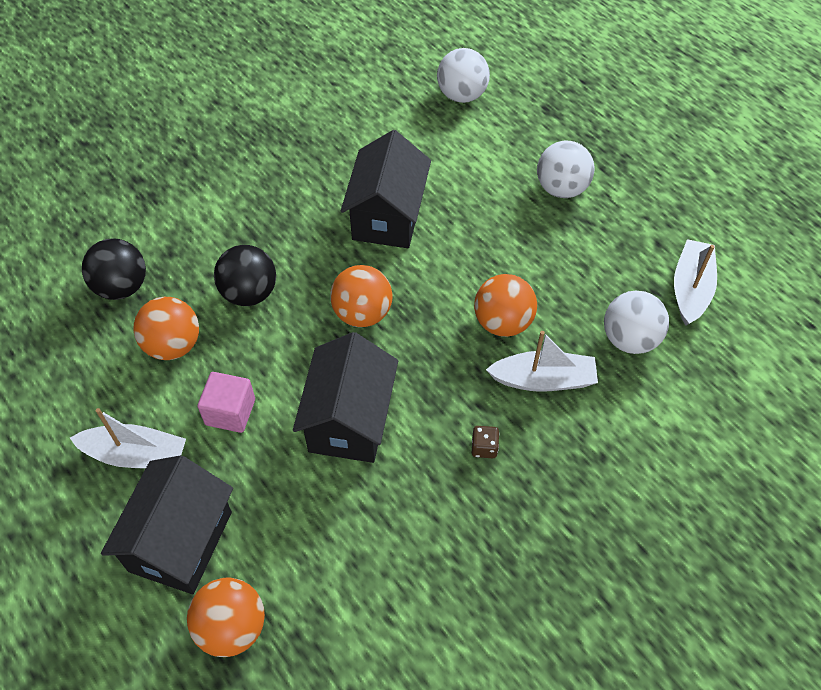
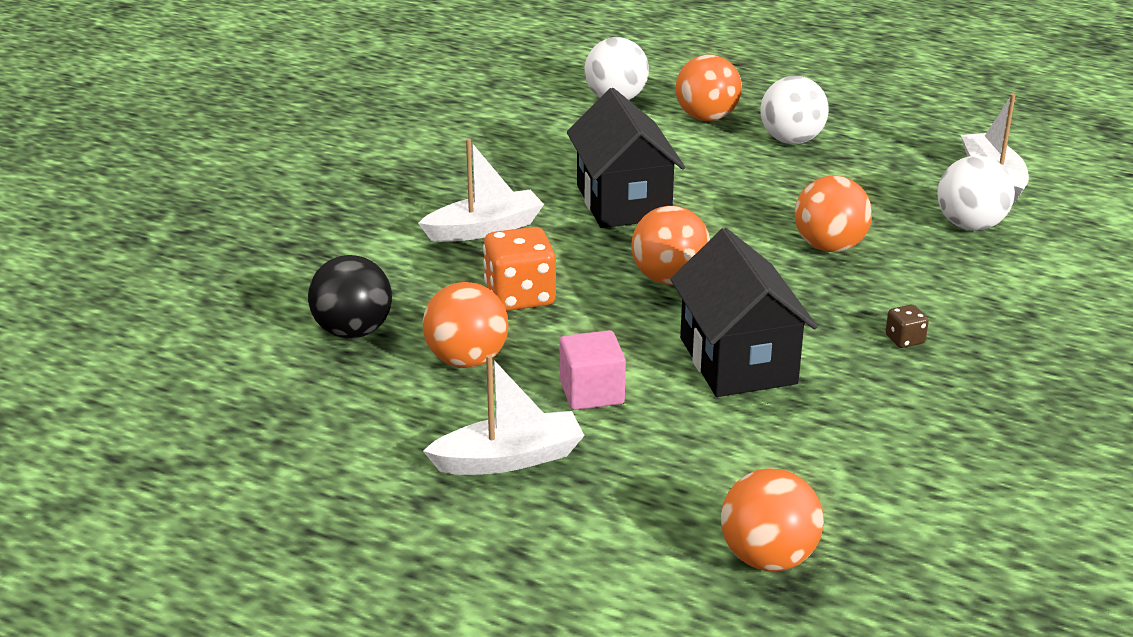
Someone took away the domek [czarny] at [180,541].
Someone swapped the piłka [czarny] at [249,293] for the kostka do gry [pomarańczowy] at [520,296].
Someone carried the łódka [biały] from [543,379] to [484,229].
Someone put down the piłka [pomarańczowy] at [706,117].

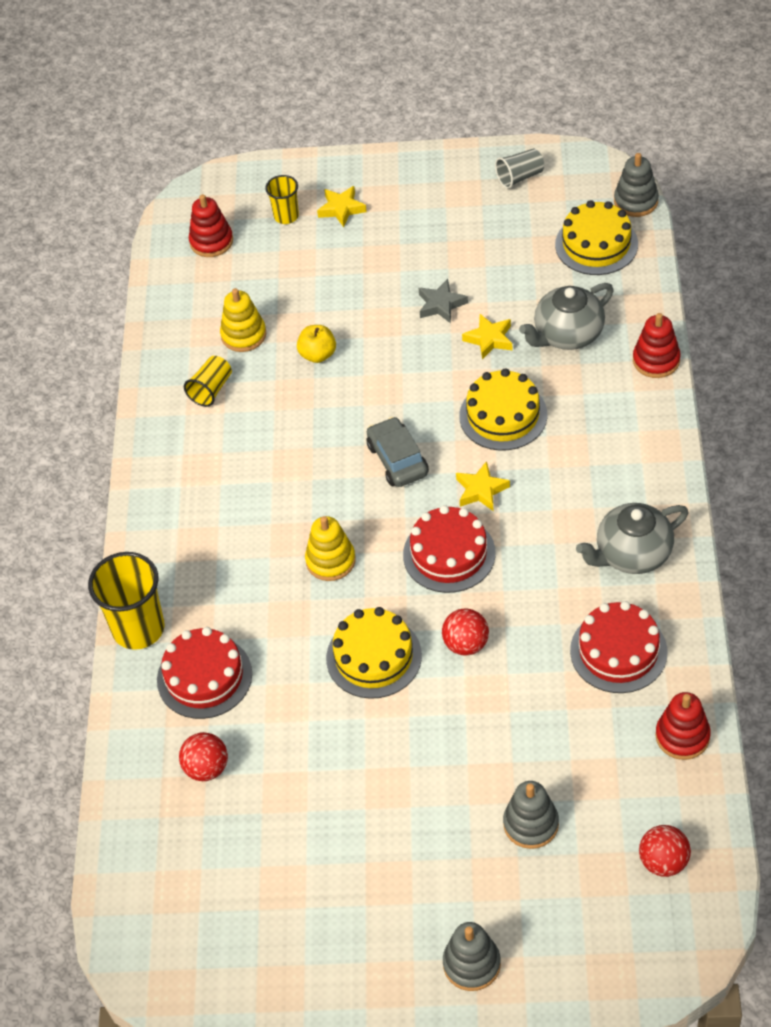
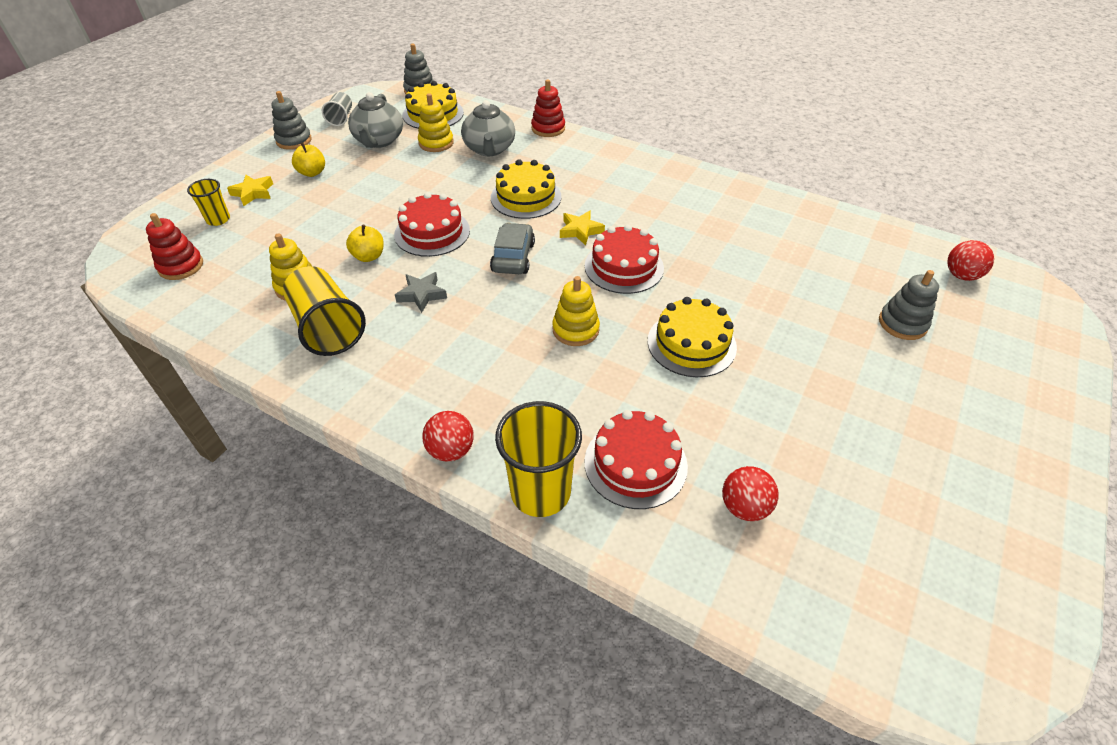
Someone scaled the szklanka [żółty] at [211,389] by 1.80.
Someone rotated the samochód [szary] at [397,460] by 90 degrees clockwise.
Someone carried the gwiazda [szary] from [441,305] to [421,294].
Someone carried the piłka [czerwony] from [466,644] to [451,450].
Someone carried the zabawka nakładanka [szary] from [471,964] to [294,140].
Someone took away the gwiazda [żółty] at [489,339].
Someone carried the tort [czerwony] from [618,651] to [432,232].
Someone carried the imbryk [szary] from [632,554] to [379,141].
Someone took away the zabawka nakładanka [czerwony] at [682,736].
Someone put down the jabłko [żółty] at [312,173].
Someone put down the zabawka nakładanka [żółty] at [436,143].

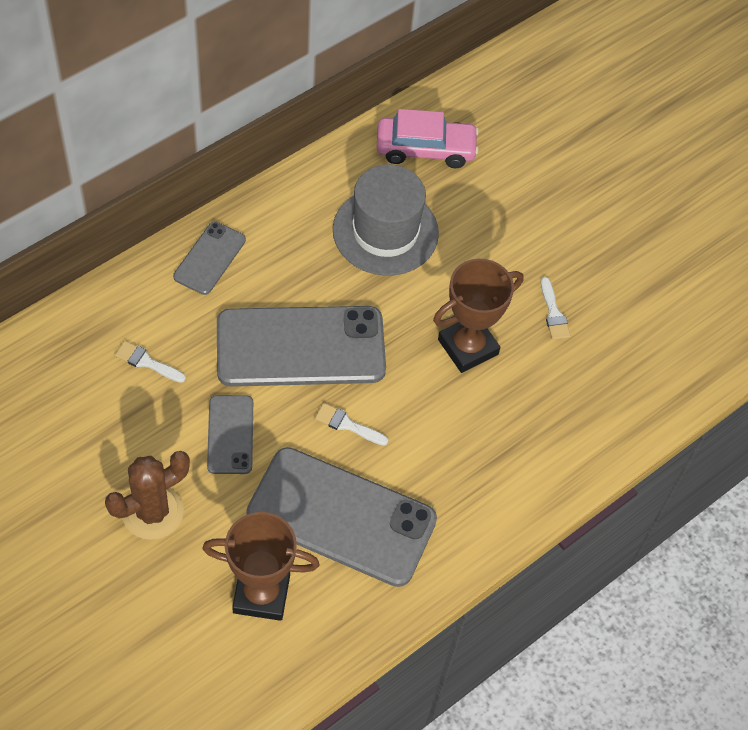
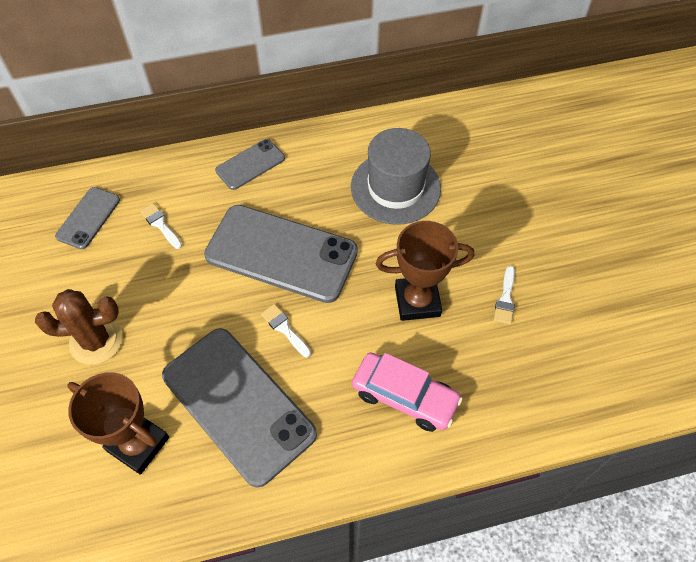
Someone carried the telefon [szary] from [230,435] to [88,218].
Someone carried the samochód [różowy] from [425,149] to [405,396].

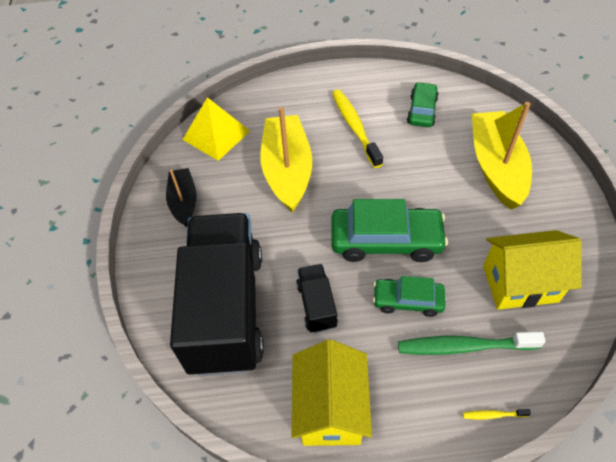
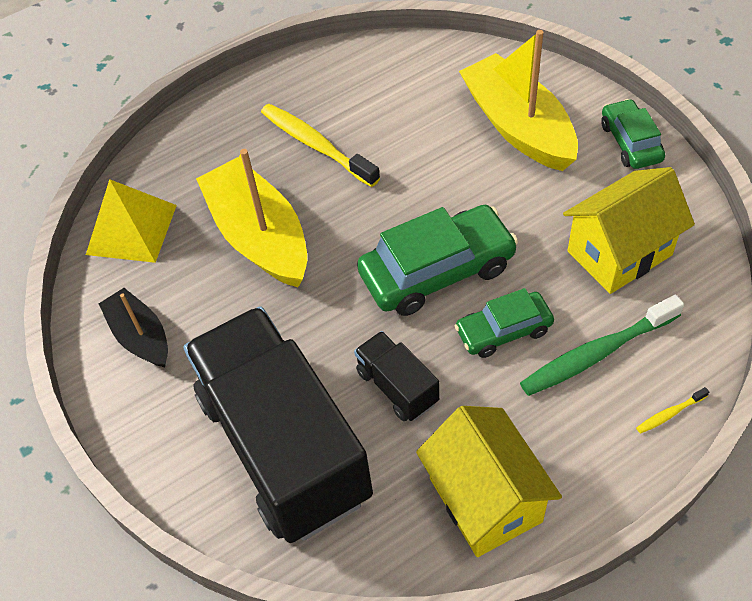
Someone carried the samochód [zielony] from [422,110] to [630,142].

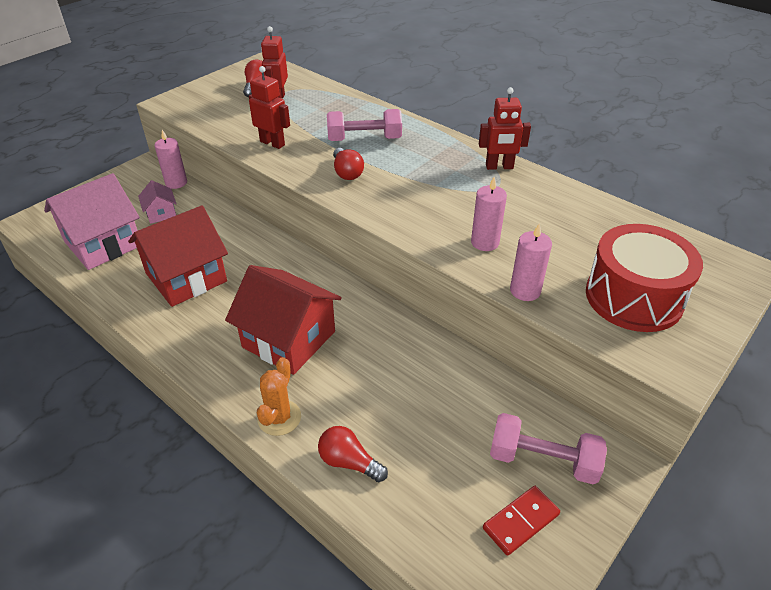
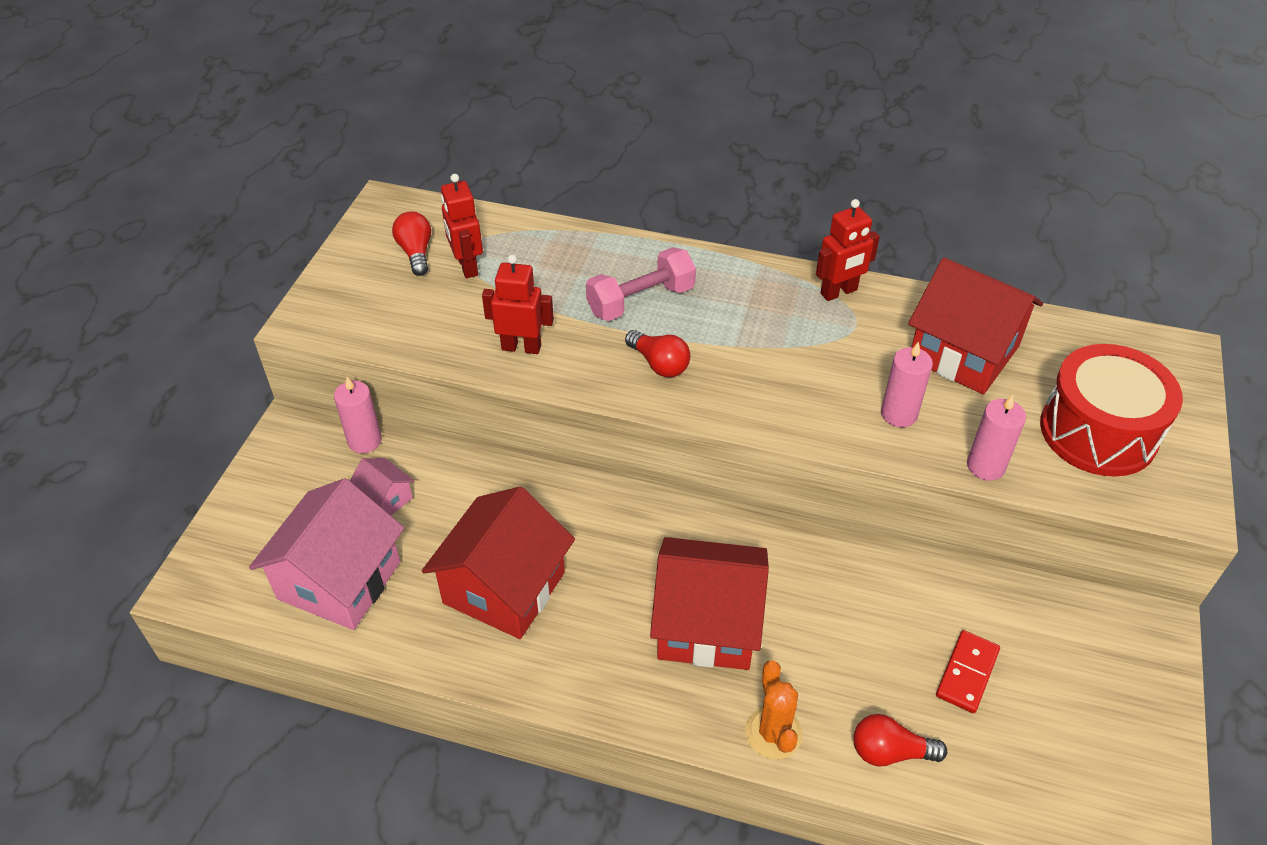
Someone carried the kostka domina [czerwony] from [521,521] to [967,673].
Someone took away the hantel [różowy] at [543,460].
Someone put down the domek [czerwony] at [964,353].

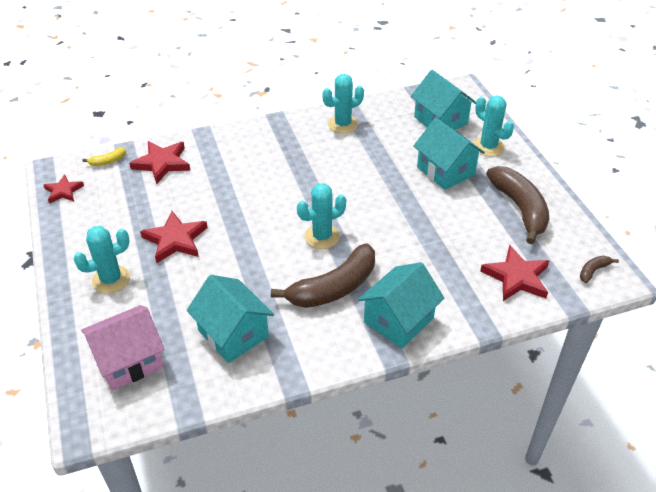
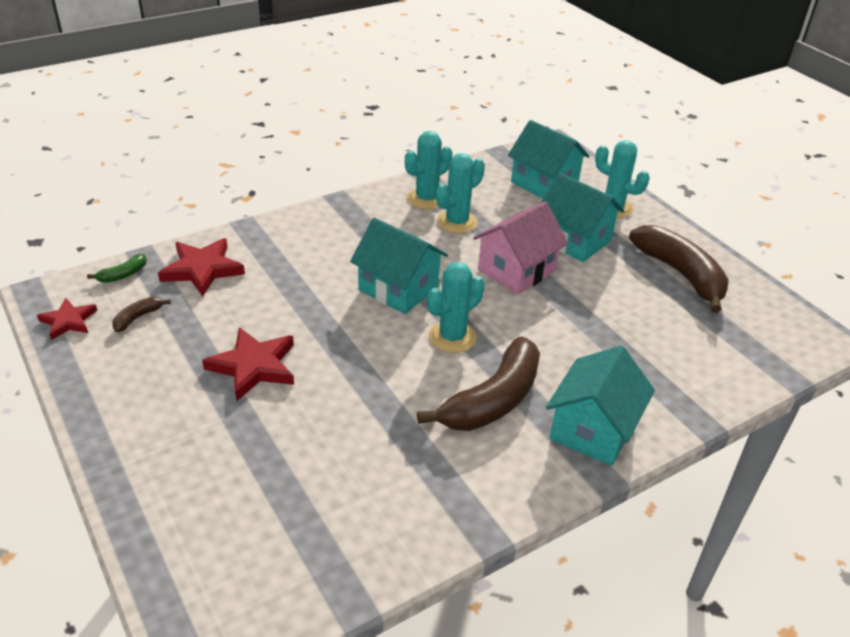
Someone carried the kaktus [turkusowy] from [111,279] to [457,222].
Someone carried the domek [różowy] from [129,361] to [516,270].
Someone repainted the banan [żółty] at [108,161], which became the banan [zielony] at [123,275].
Someone carried the domek [turkusowy] from [233,333] to [398,288].
Someone took away the gwiazda [czerwony] at [516,277].
Someone carried the banan [brązowy] from [593,271] to [138,317].

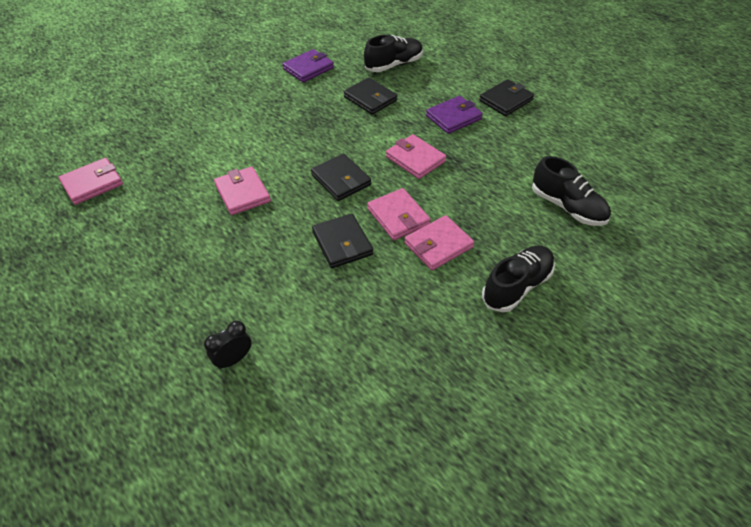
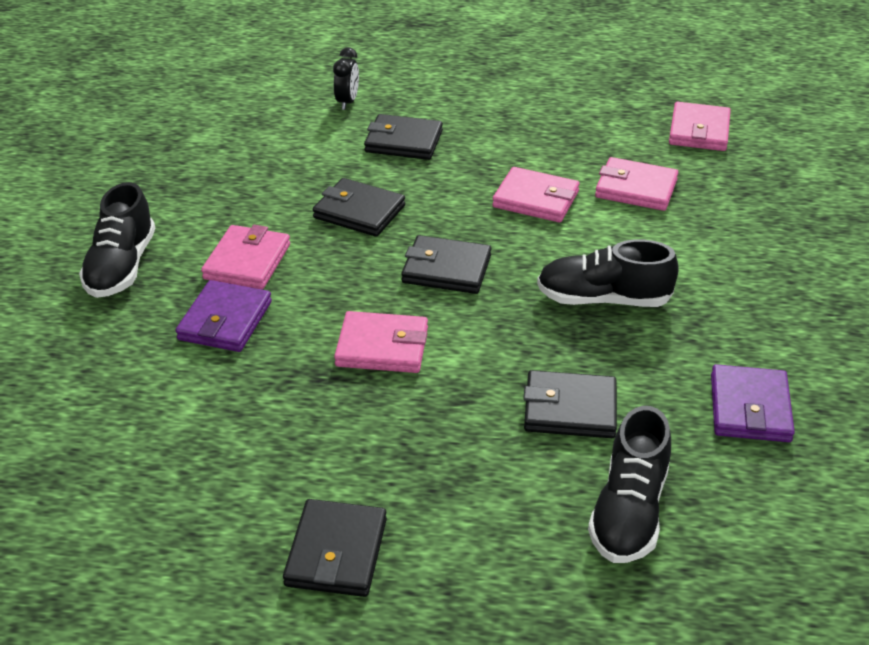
Someone carried the portfel [różowy] from [398,217] to [636,188].
Someone carried the portfel [fioletowy] from [453,117] to [225,321].
Someone carried the but [czarny] from [567,207] to [603,299].
Someone put down the portfel [czarny] at [403,141].

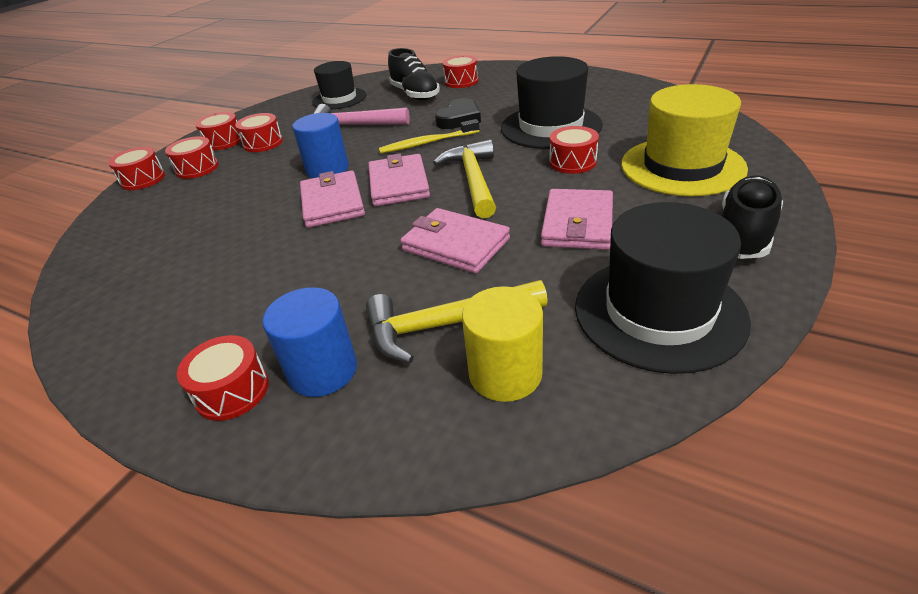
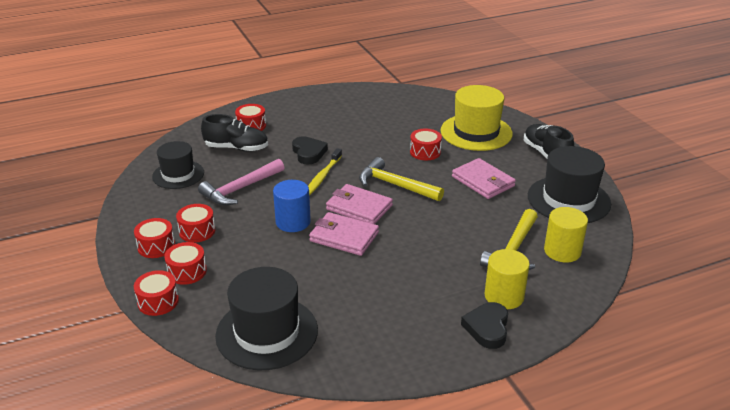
Someone swapped the bęben [czerwony] at [232,391] for the serce [czarny] at [487,328].
Someone repainted the walec [niebieski] at [323,370], which became the walec [żółty] at [504,296].
Someone took away the portfel [różowy] at [455,244].
Someone carried the kapelusz [czarny] from [550,126] to [267,332].

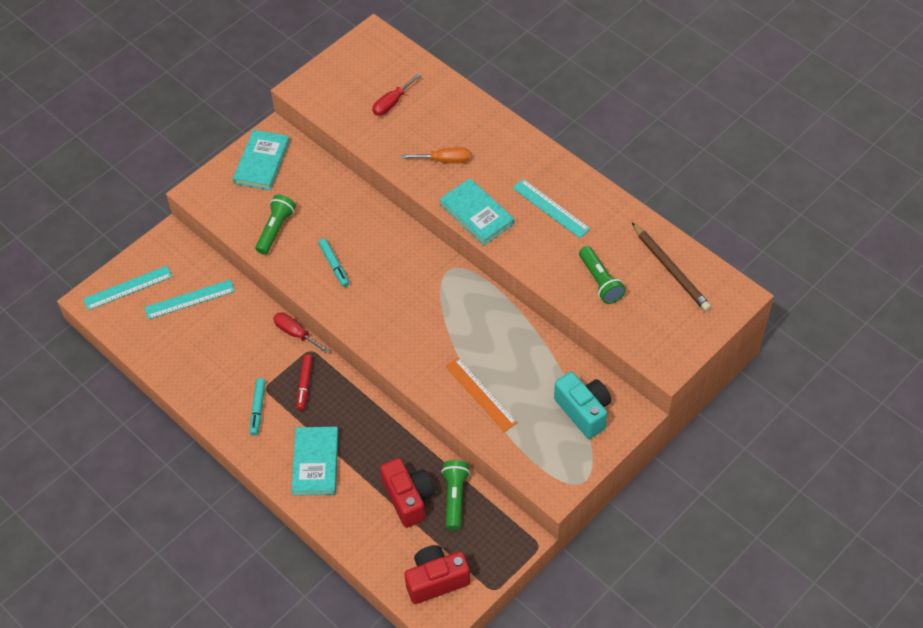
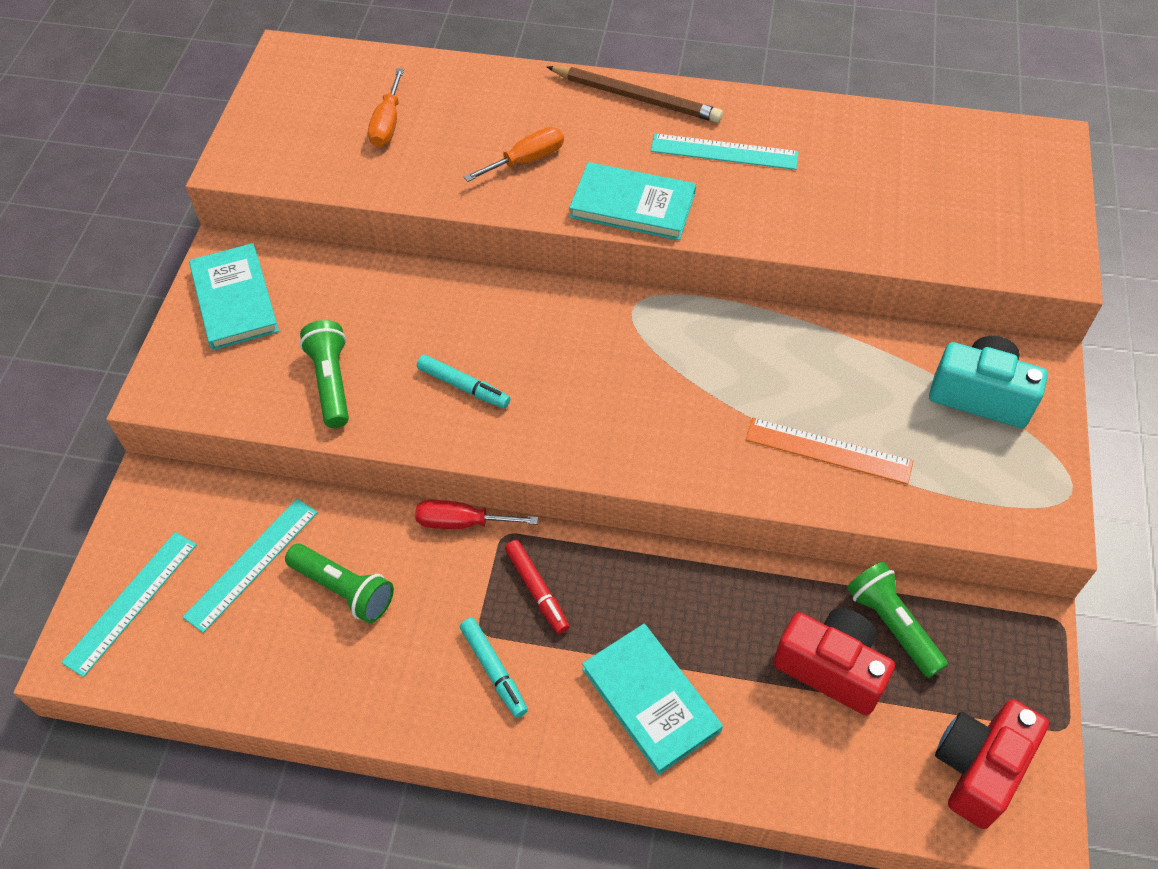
Someone repainted the śrubokręt [czerwony] at [392,103], which became the śrubokręt [pomarańczowy] at [387,124].
Someone carried the latarka [zielony] from [600,281] to [344,589].
Someone carried the ołówek [brązowy] from [670,269] to [636,98].

